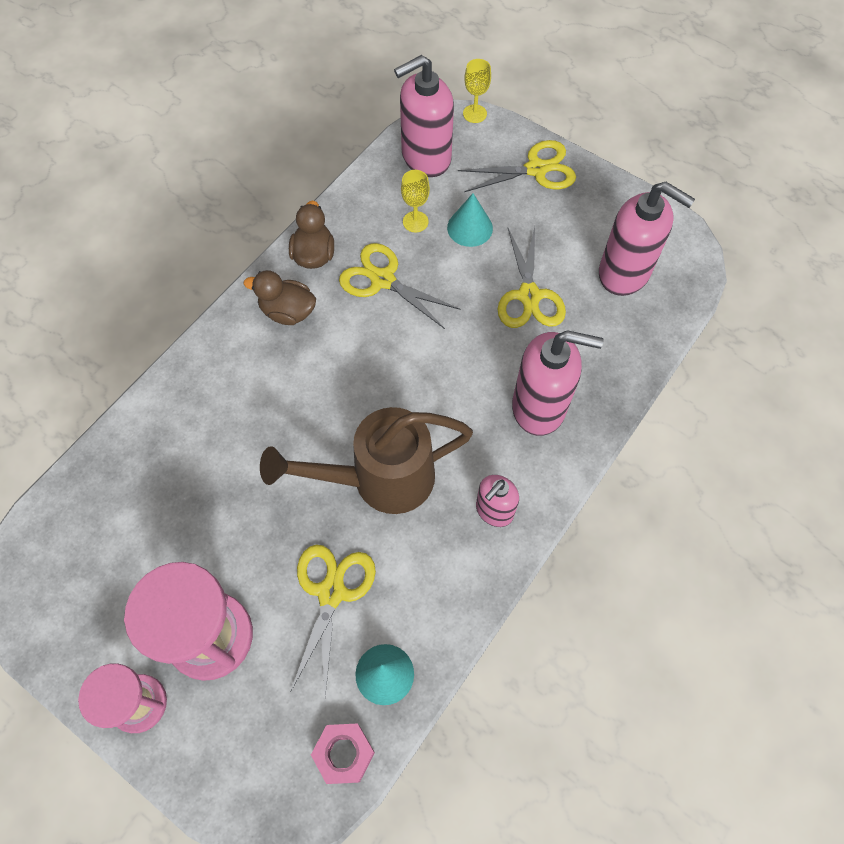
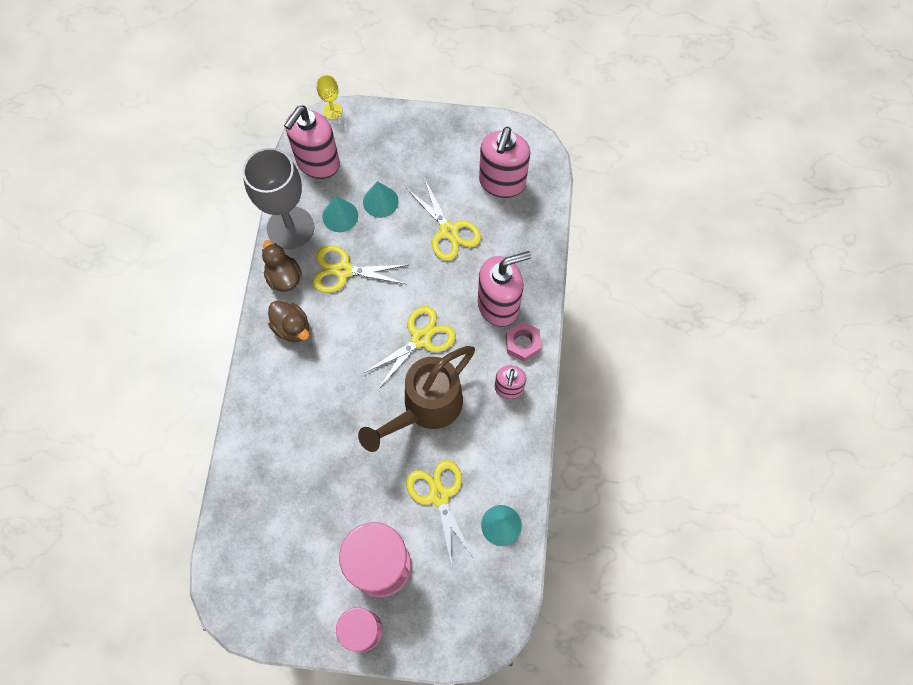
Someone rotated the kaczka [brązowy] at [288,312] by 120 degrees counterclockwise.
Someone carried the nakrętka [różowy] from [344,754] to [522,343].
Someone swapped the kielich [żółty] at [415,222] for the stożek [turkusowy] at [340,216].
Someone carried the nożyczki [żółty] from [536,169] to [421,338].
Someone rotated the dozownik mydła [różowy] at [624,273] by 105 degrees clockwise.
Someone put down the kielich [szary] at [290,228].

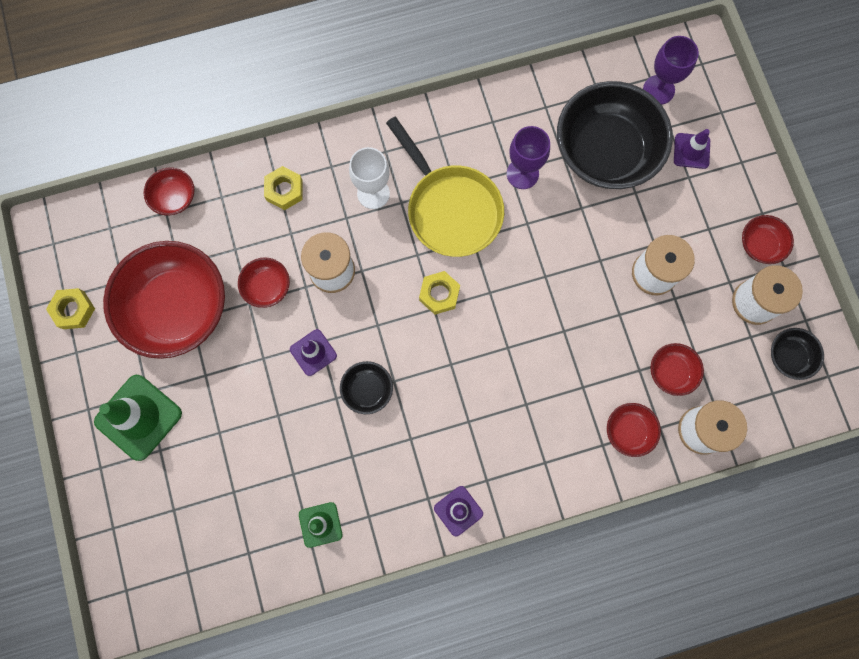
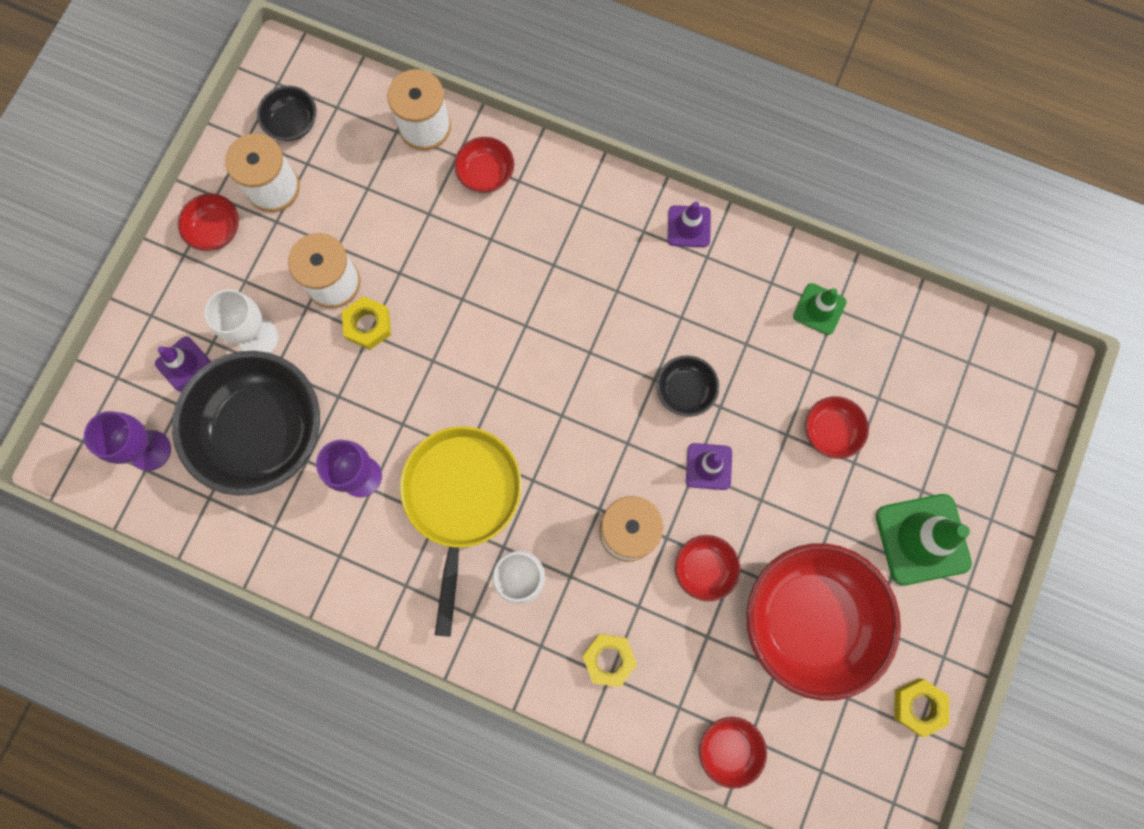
Someone carried the nakrętka [żółty] from [439,294] to [368,325].
Someone carried the miska [czerwony] from [671,372] to [830,431].
Someone put down the kielich [biały] at [258,338].

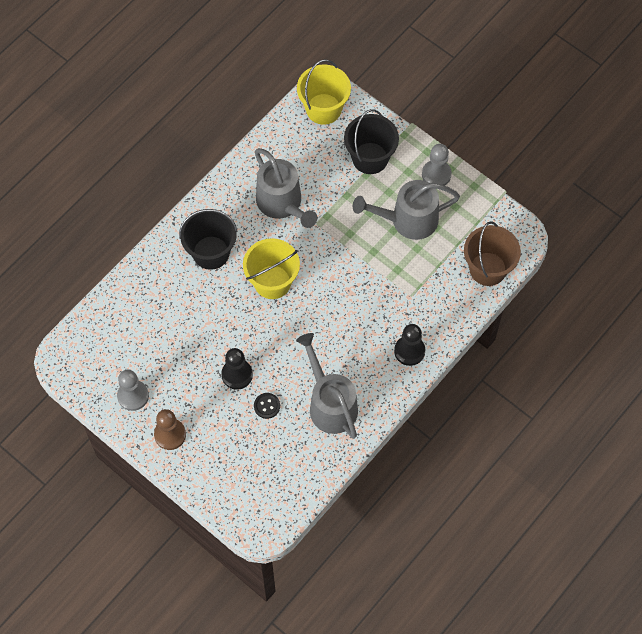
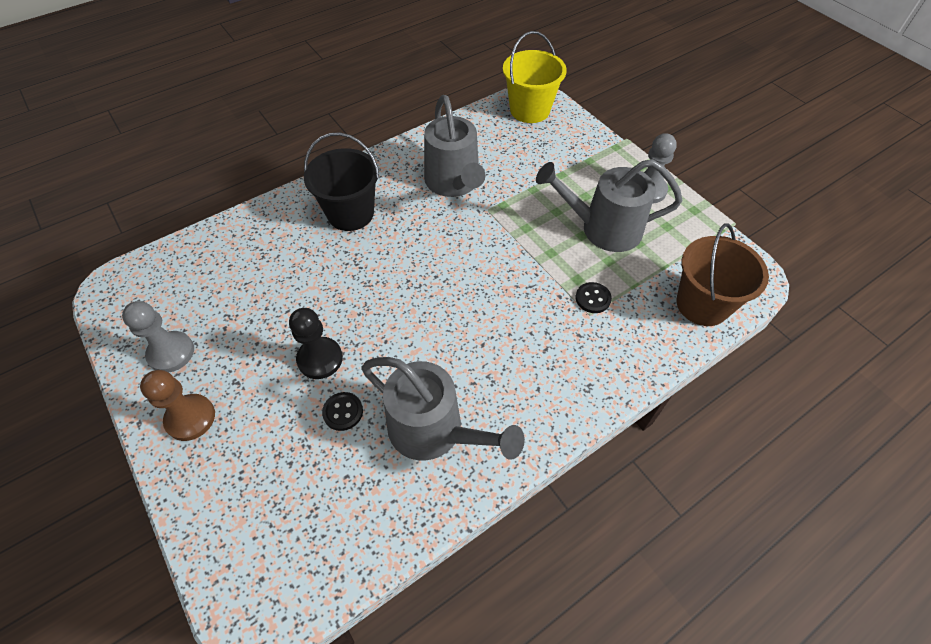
Someone took away the wiadro [żółty] at [272,282].
Someone rotated the konewka [szary] at [329,403] by 135 degrees clockwise.
Someone took away the wiadro [czarny] at [370,158].
Someone took away the pionek [czarny] at [409,351].
Someone put down the guzik [czarny] at [593,298].

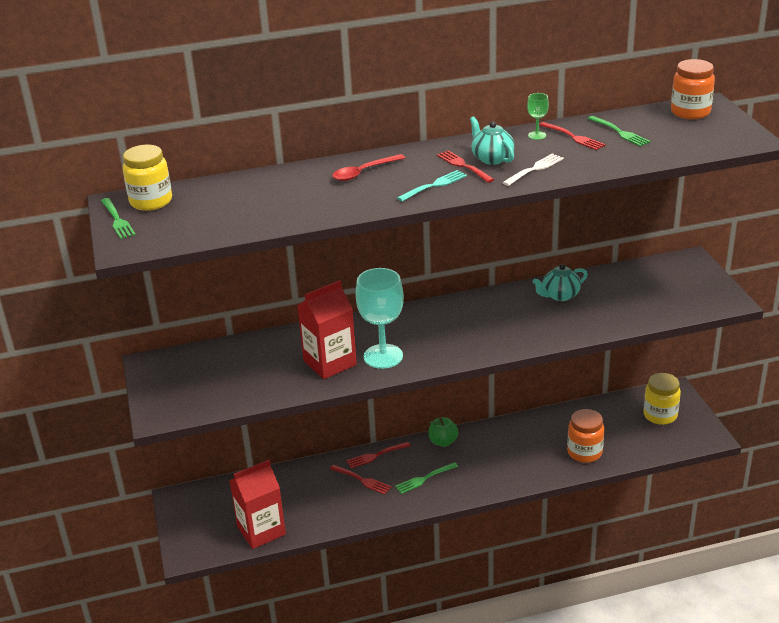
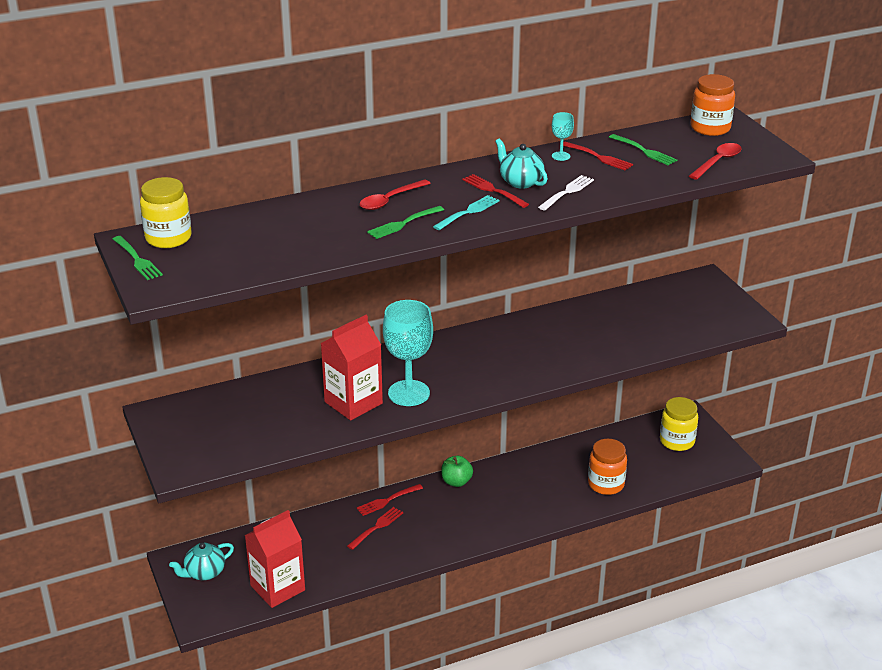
Someone rotated the widelec [czerwony] at [361,480] by 75 degrees counterclockwise.
Someone carried the widelec [zielony] from [425,478] to [404,223].
Someone repainted the kielich [zielony] at [537,135], which became the kielich [turkusowy] at [561,156].
Someone carried the imbryk [turkusowy] from [559,295] to [204,573].
Someone put down the łyżka [czerwony] at [717,162].

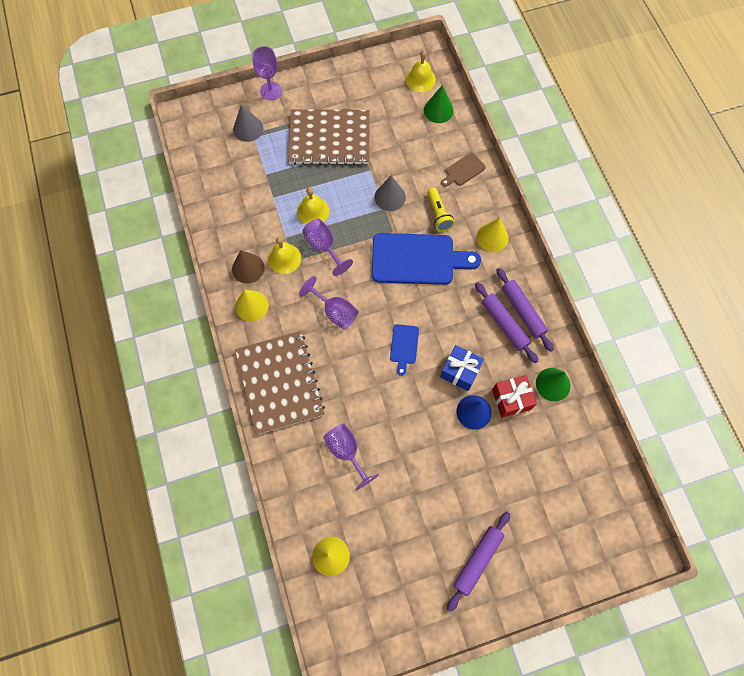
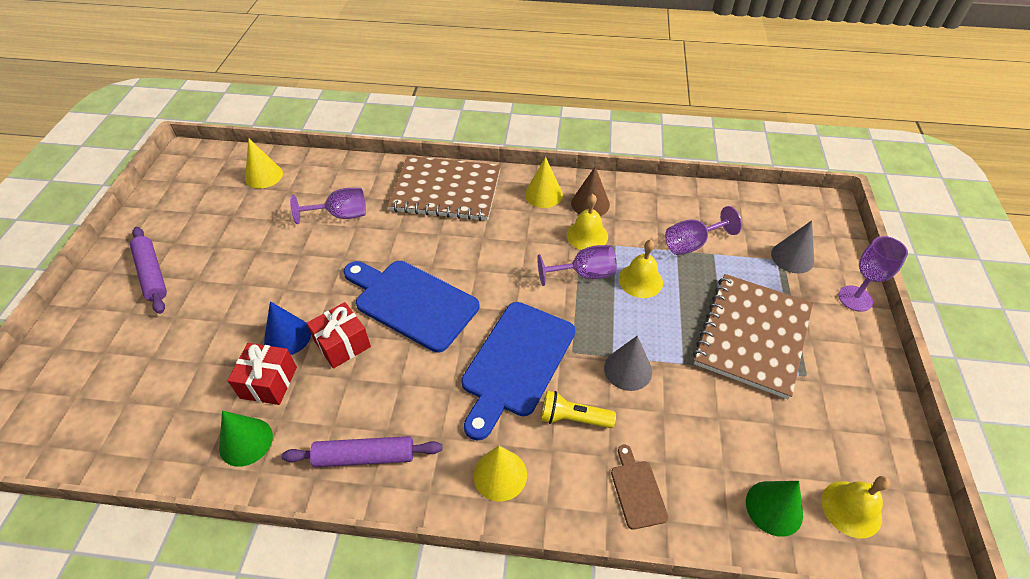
Someone carried the kielich [fioletowy] from [335,311] to [692,244].
Someone scaled the deska do krojenia [niebieski] at [404,346] by 2.15.
Someone repainted the prezent [niebieski] at [460,371], which became the prezent [czerwony] at [342,344].
Someone took away the wałek do ciasta [fioletowy] at [504,324].

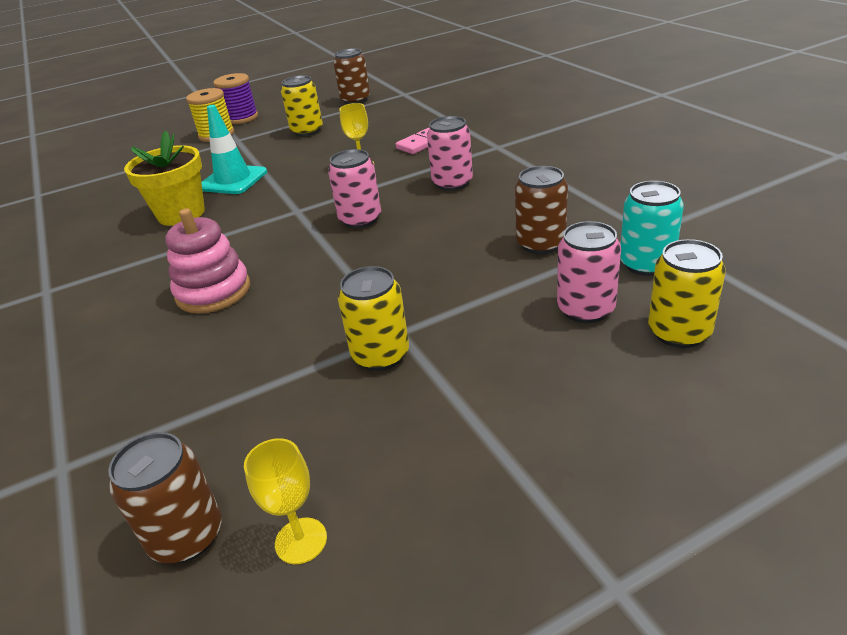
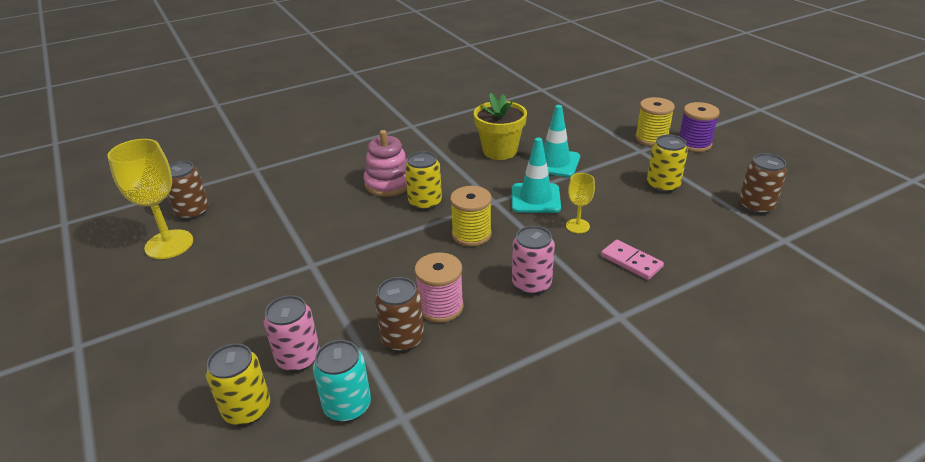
Someone scaled the kielich [żółty] at [301,540] by 1.92.
Someone swapped the puszka [różowy] at [360,219] for the szpulka [żółty] at [471,234].
Someone carried the puszka [żółty] from [380,355] to [425,202].
Someone put down the szpulka [różowy] at [440,307].
Someone put down the pachołek [turkusowy] at [535,198].

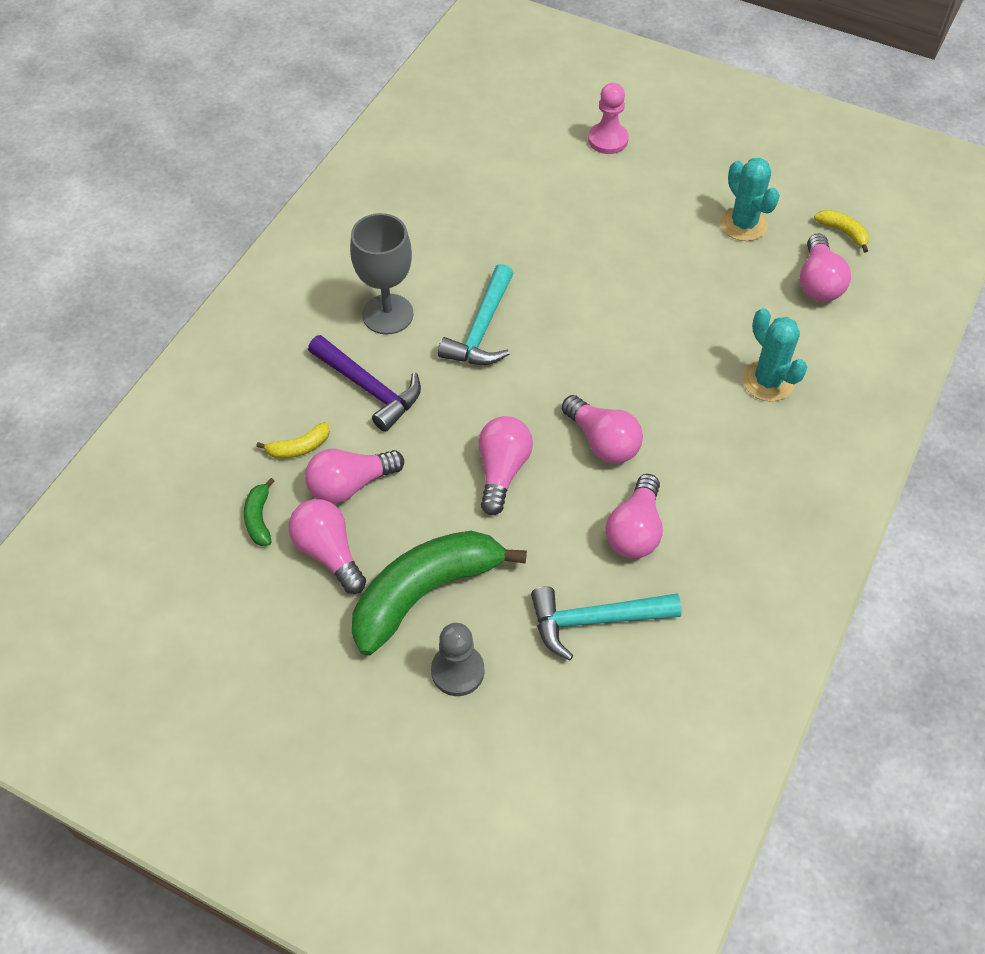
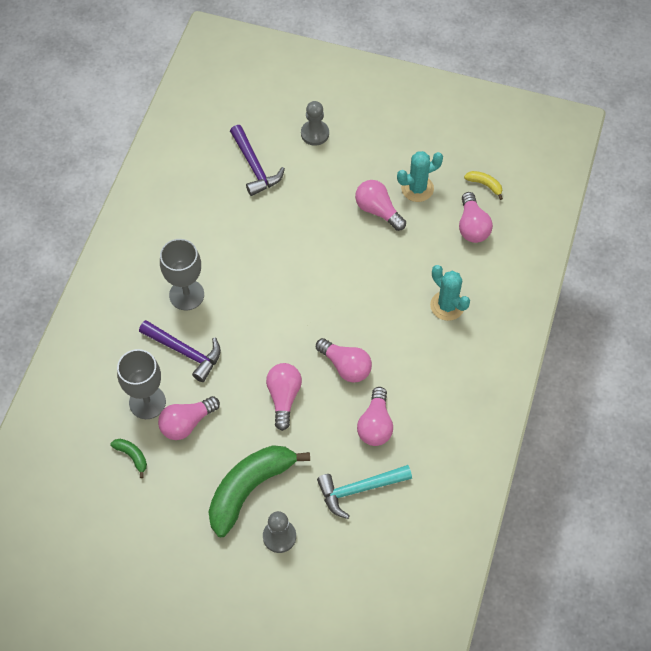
Someone rotated the banan [zielony] at [259,518] by 150 degrees clockwise.
Someone swapped the banan [żółty] at [299,447] for the kielich [szary] at [147,402].
Someone carried the żarówka [różowy] from [328,552] to [378,210].
Someone took away the młotek [turkusowy] at [482,329].
Someone repainted the pionek [różowy] at [608,140], which became the pionek [szary] at [315,134].
Someone rotated the kaktus [turkusowy] at [743,224] by 75 degrees counterclockwise.
Someone put down the młotek [fioletowy] at [254,167].

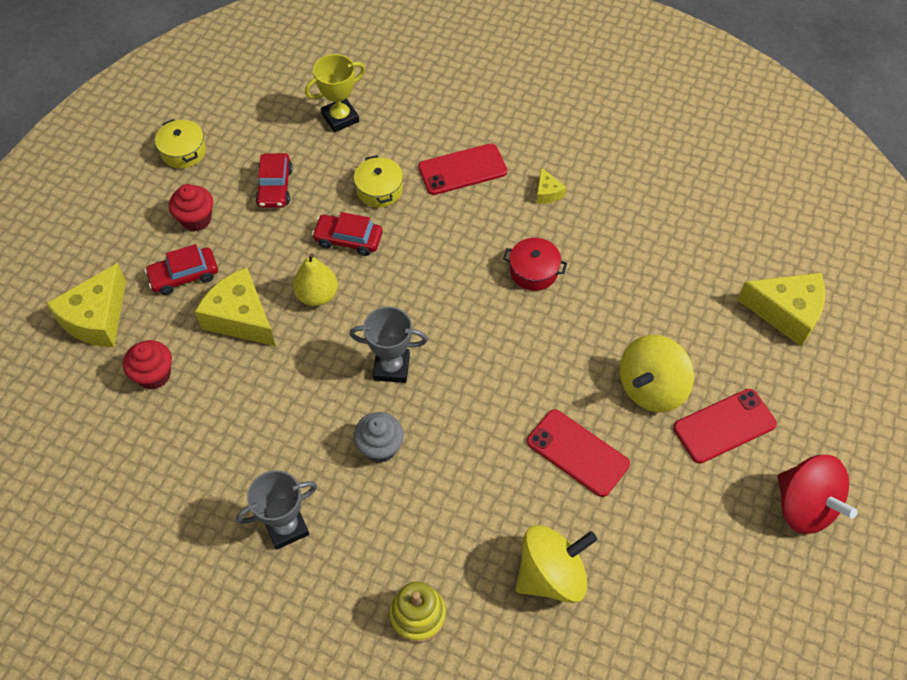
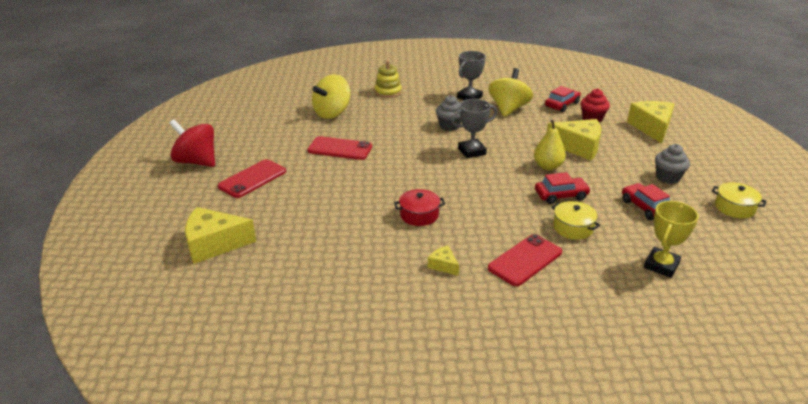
Someone carried the samochód [czerwony] from [184,276] to [562,105].
Someone repainted the muffinka [czerwony] at [196,219], which became the muffinka [szary] at [667,177].
Someone carried the bączek [żółty] from [651,388] to [508,109].

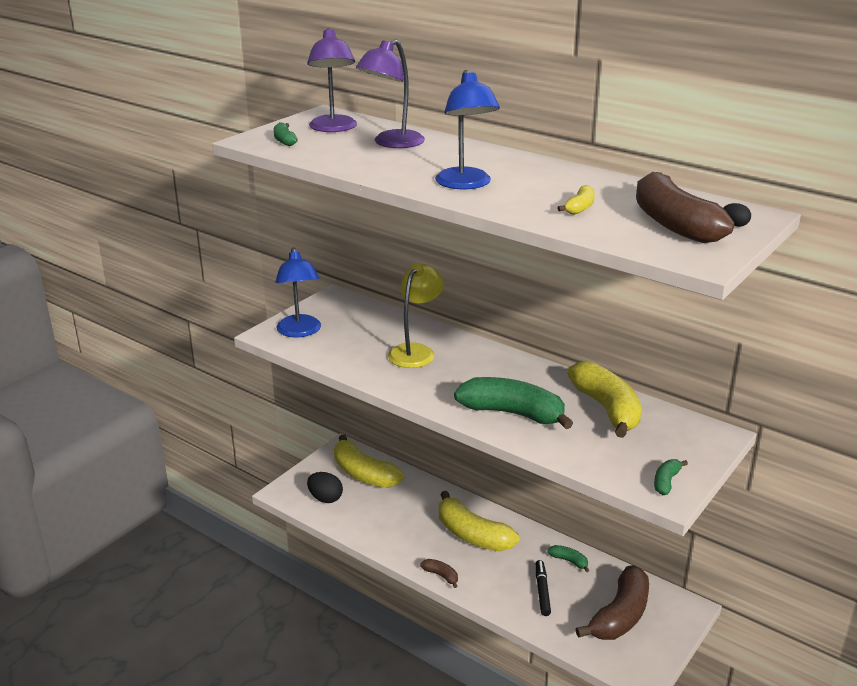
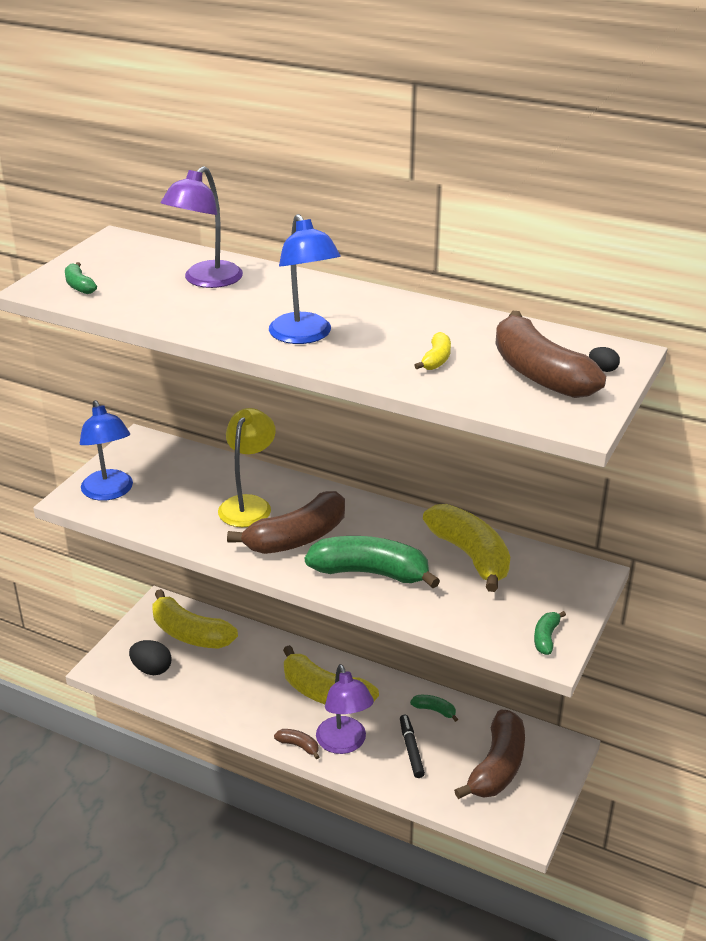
Someone carried the lampka [fioletowy] from [333,128] to [344,743].
Someone put down the banan [brązowy] at [297,538].

